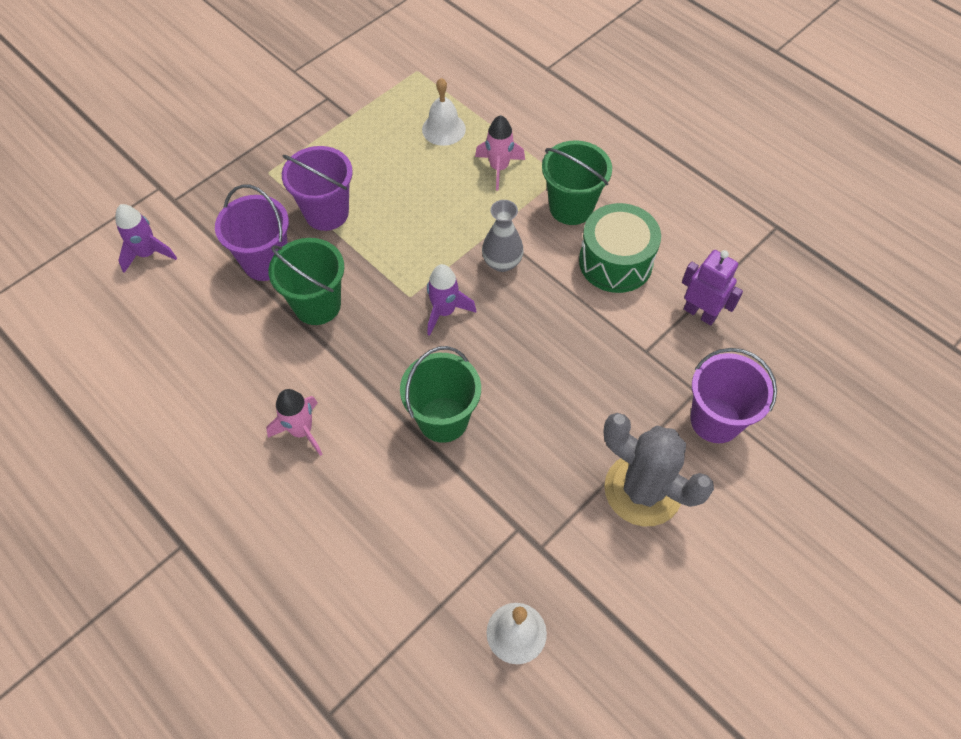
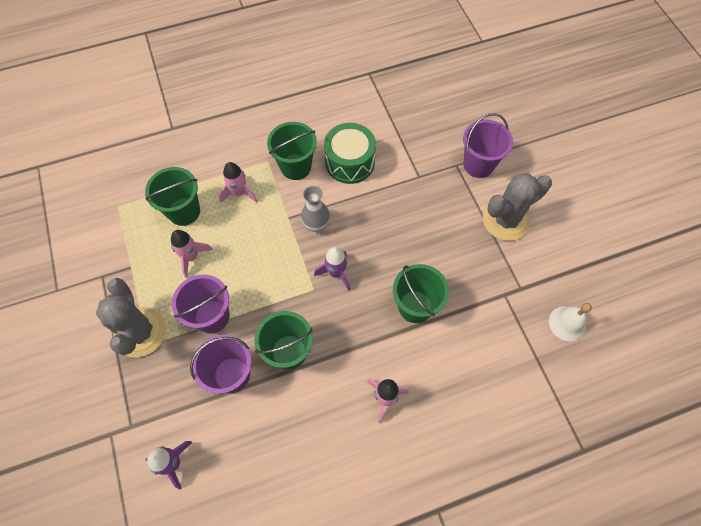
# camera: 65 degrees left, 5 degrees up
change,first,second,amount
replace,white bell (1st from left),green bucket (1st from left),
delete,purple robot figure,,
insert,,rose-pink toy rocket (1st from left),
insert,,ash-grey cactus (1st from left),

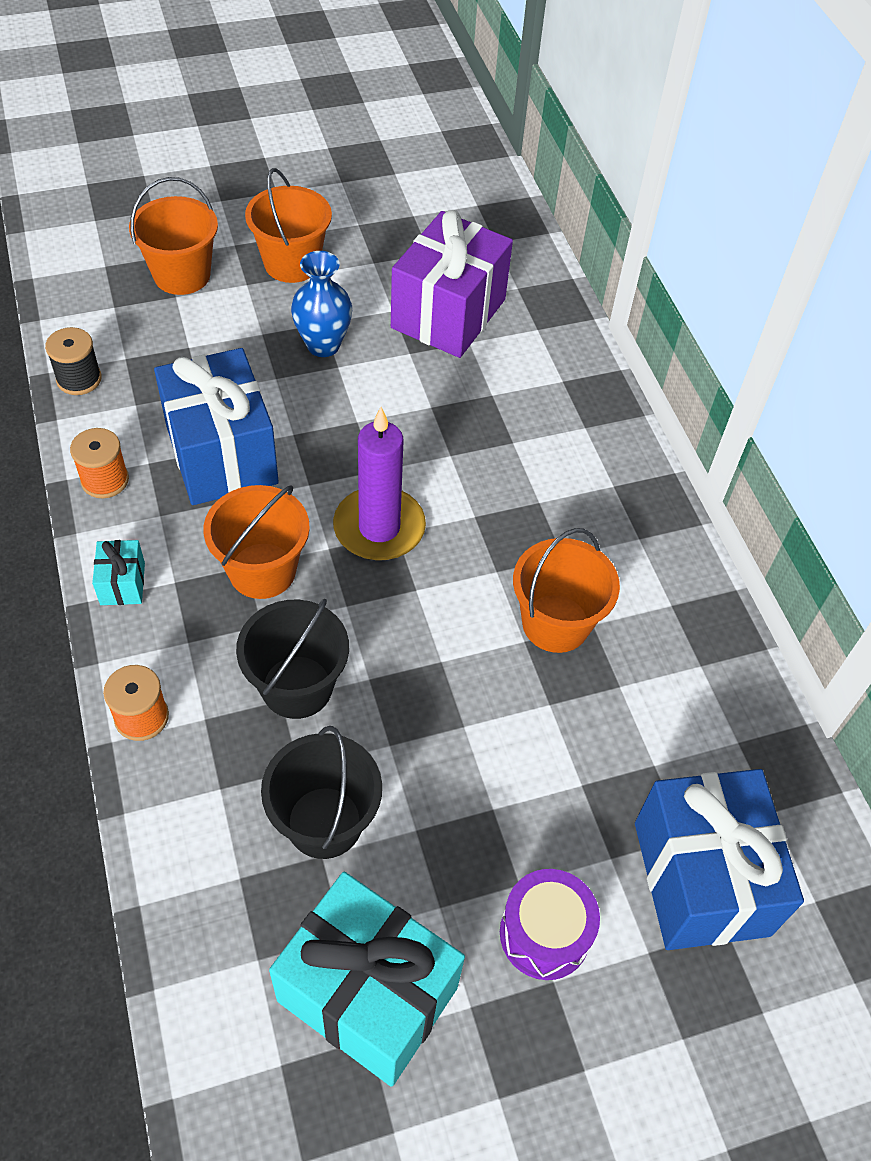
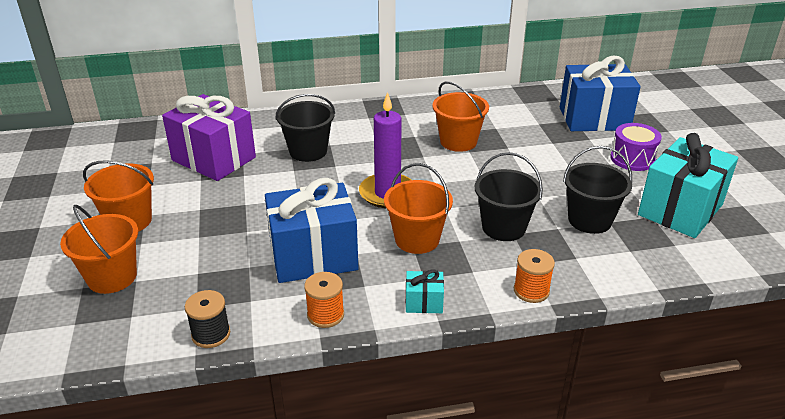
# camera: 80 degrees left, 20 degrees down
change,first,second,amount
delete,blue flower vase,,
insert,,jet-black bucket (1st from left),

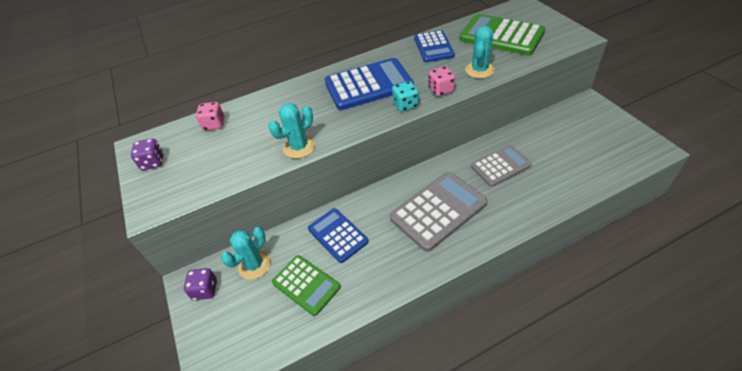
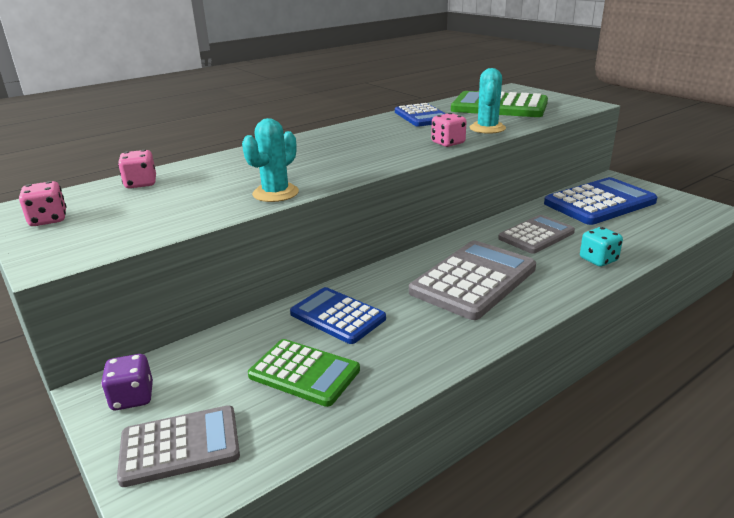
# camera: 15 degrees left, 20 degrees down
change,first,second,amount
move,blue pocket calculator (2nd from left in the first image),blue pocket calculator (3rd from left),
move,turquoise die,,
recolor,purple die (1st from left),rose-pink die (1st from left),
delete,turquoise cactus (1st from left),,
insert,,ash-grey pocket calculator (1st from left),

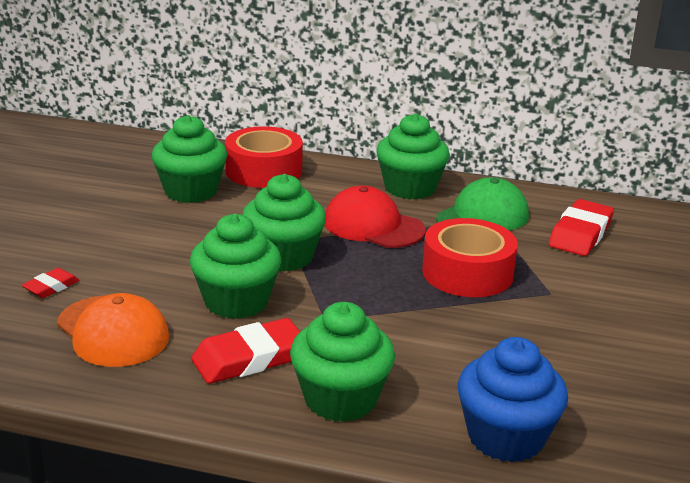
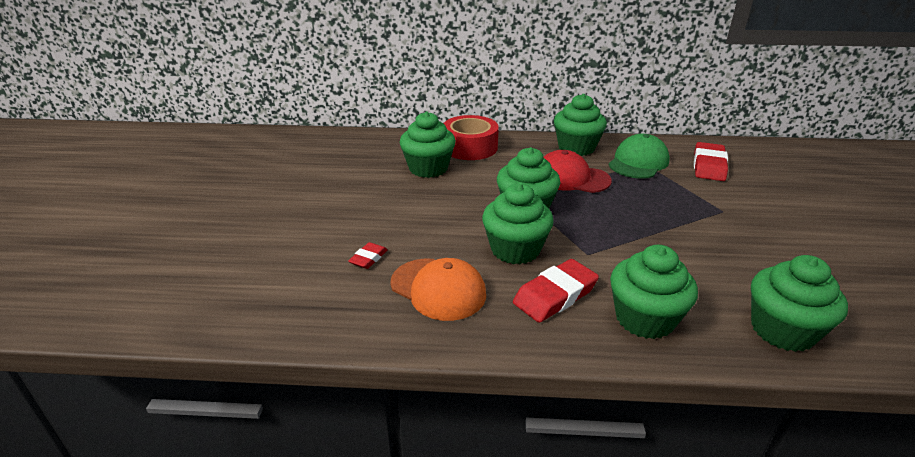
# camera: 10 degrees left, 5 degrees up
change,first,second,amount
delete,scarlet tape (2nd from left),,
recolor,blue cupcake,green cupcake (6th from left),

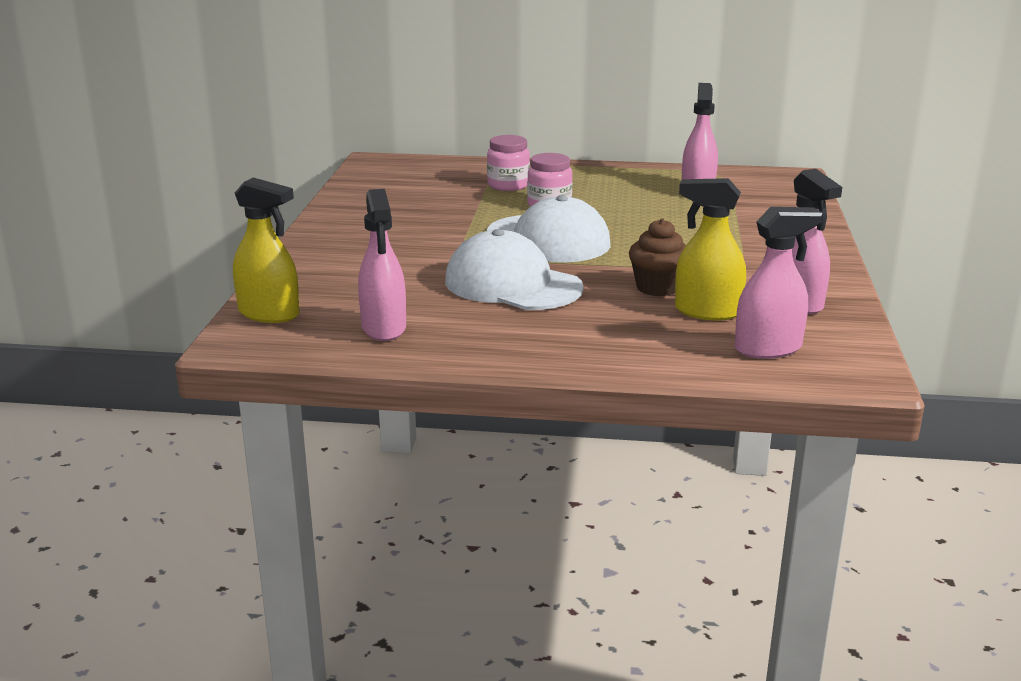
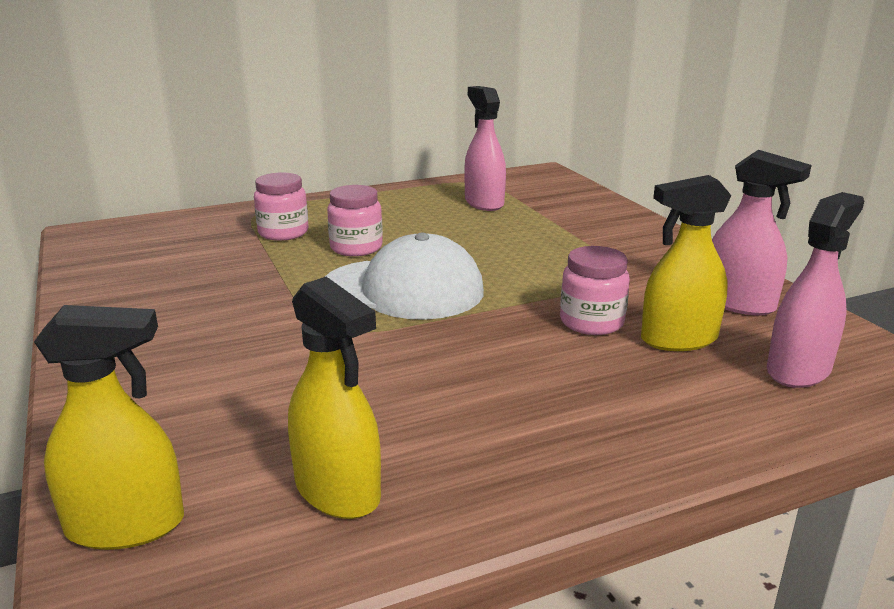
# camera: 30 degrees left, 0 degrees up
change,first,second,amount
recolor,rose-pink spray cleaner (1st from left),yellow spray cleaner (2nd from left),
replace,russet cupcake,rose-pink jam jar (3rd from left),
delete,white baseball cap (1st from left),,

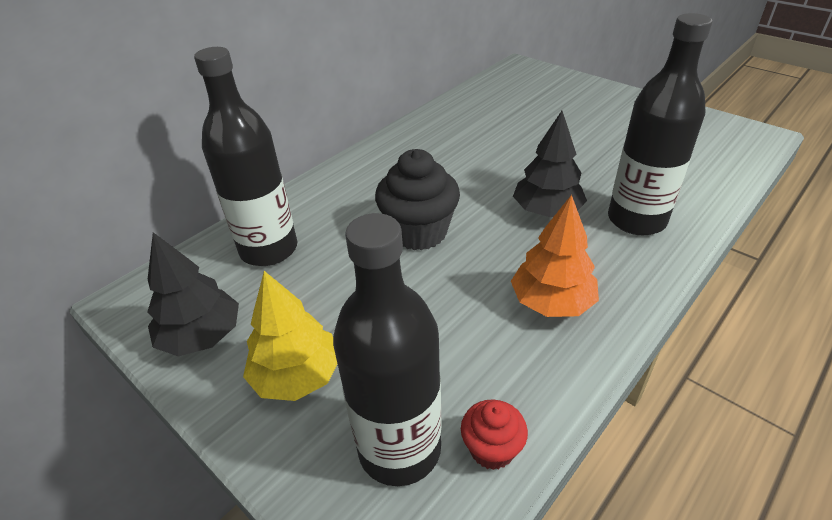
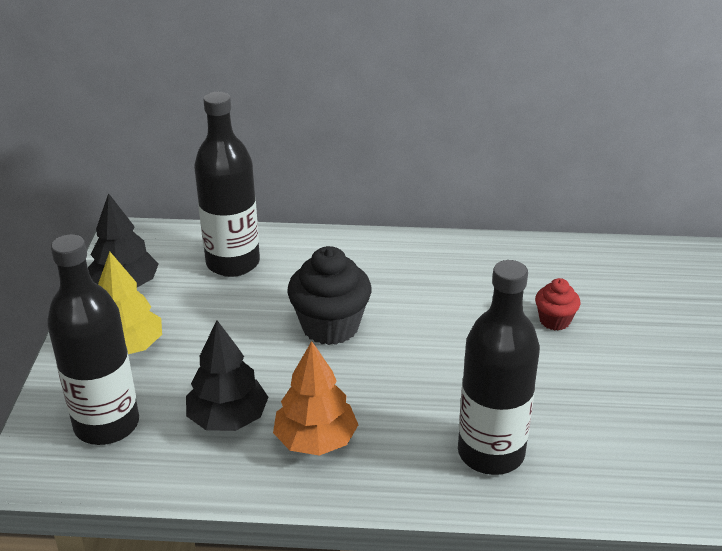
# camera: 50 degrees right, 5 degrees down
change,first,second,amount
move,jet-black toy tree (2nd from left),,
move,scarlet cupcake,,

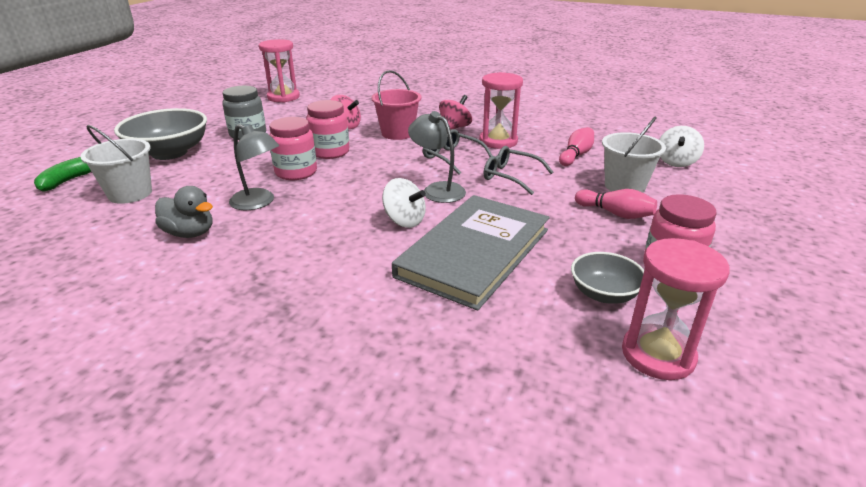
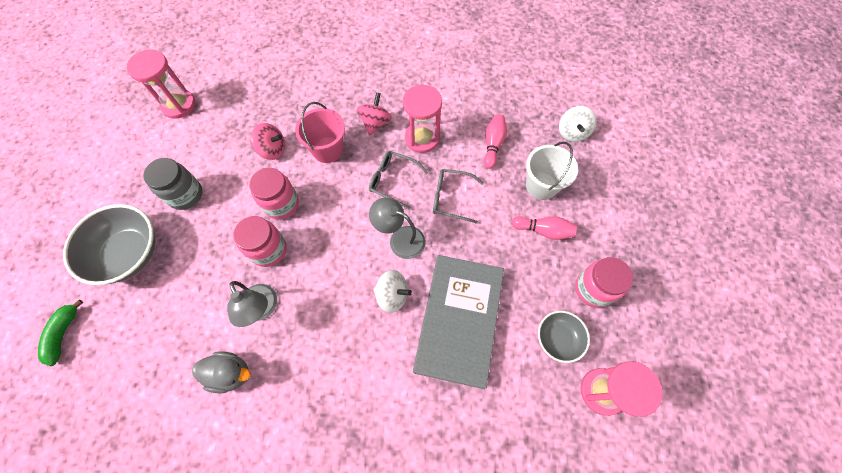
# camera: 20 degrees left, 35 degrees up
change,first,second,amount
rotate,ash-grey lamp (1st from left),,45 degrees clockwise
delete,white bucket (1st from left),,

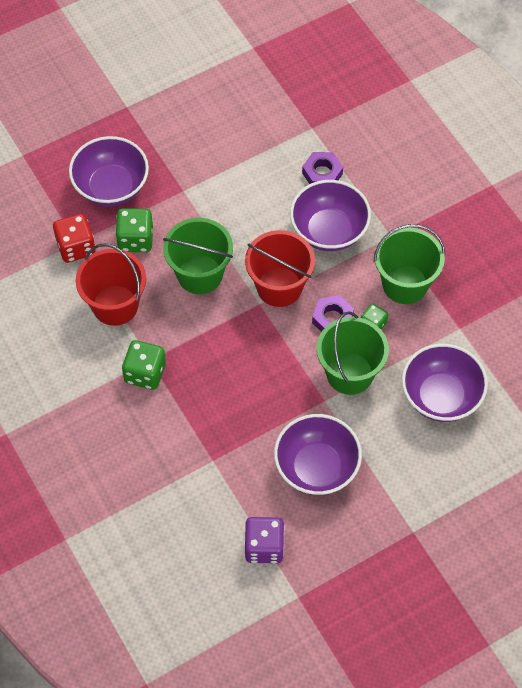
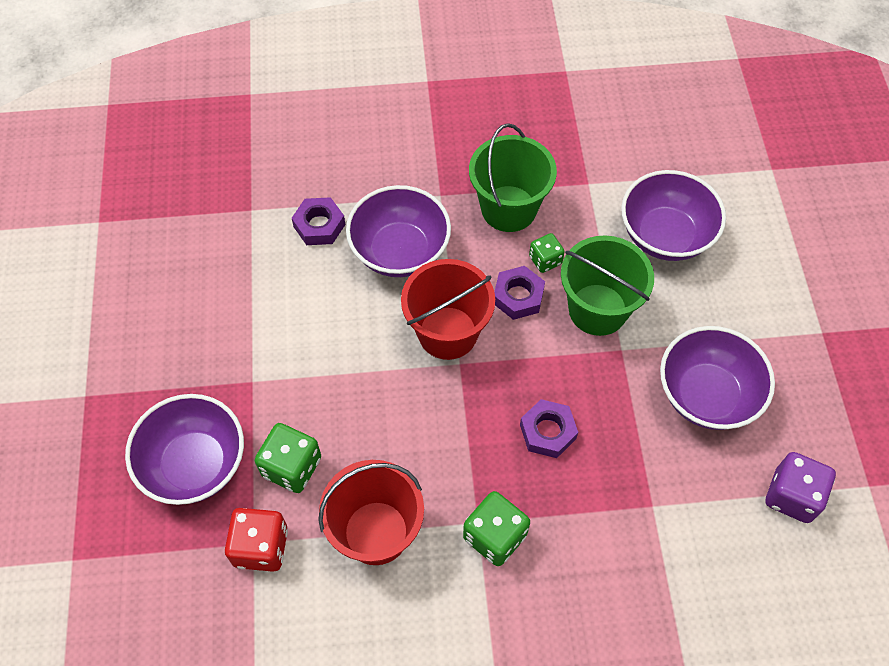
# camera: 65 degrees left, 0 degrees up
change,first,second,amount
delete,green bucket (1st from left),,
insert,,purple hex nut (3rd from left),

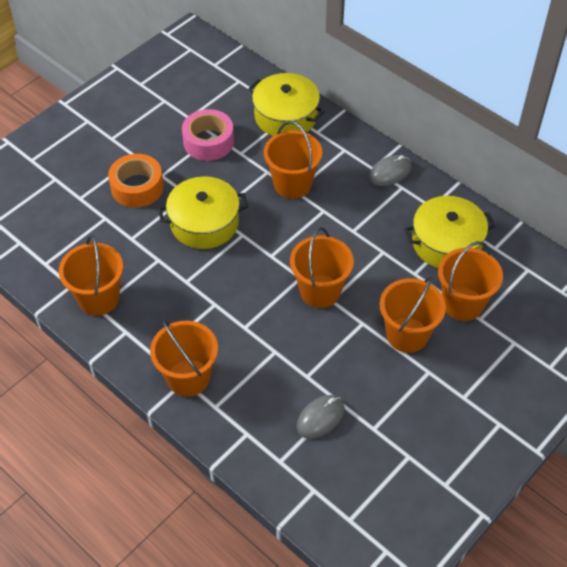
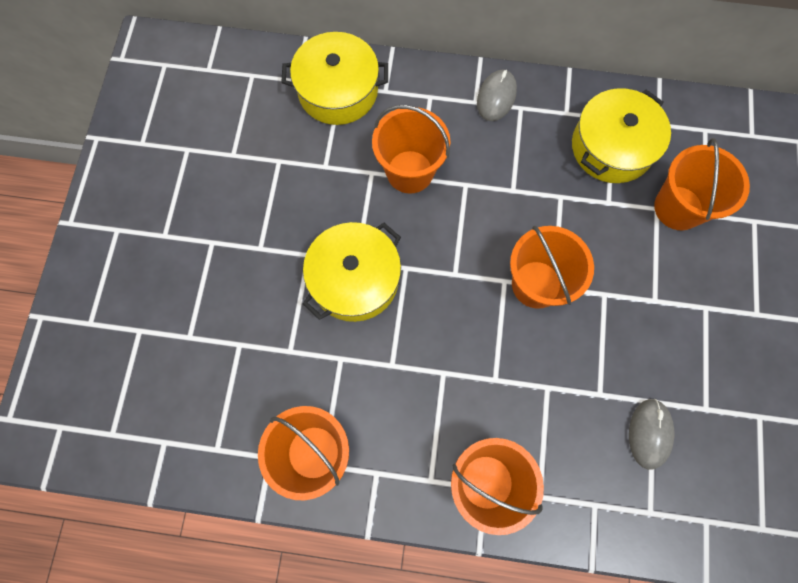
# camera: 35 degrees left, 20 degrees up
change,first,second,amount
delete,rose-pink tape,,
delete,orange tape,,
delete,orange bucket (5th from left),,

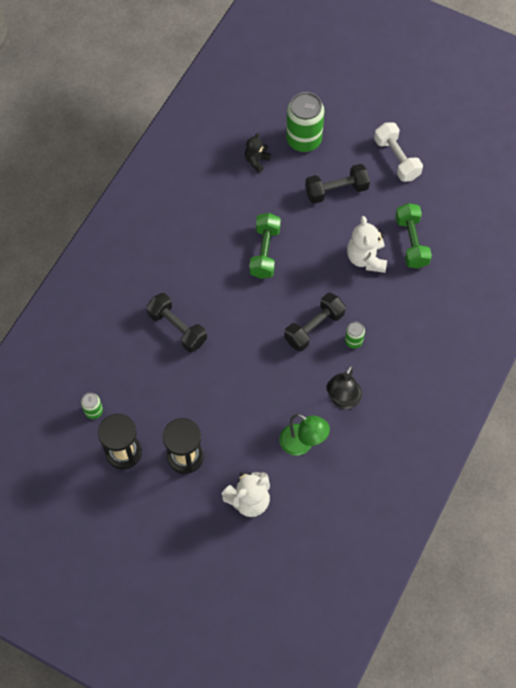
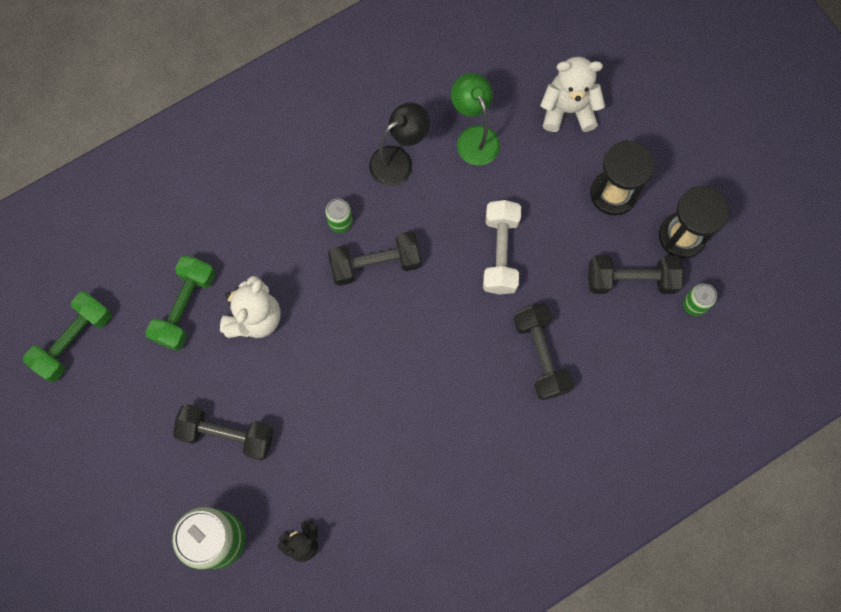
# camera: 150 degrees left, 10 degrees up
change,first,second,amount
move,white free weight,,
move,green free weight (1st from left),,
insert,,jet-black free weight (4th from left),

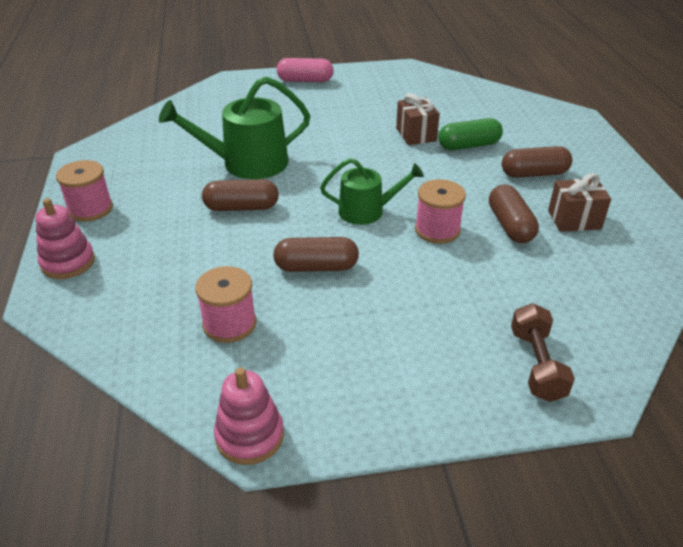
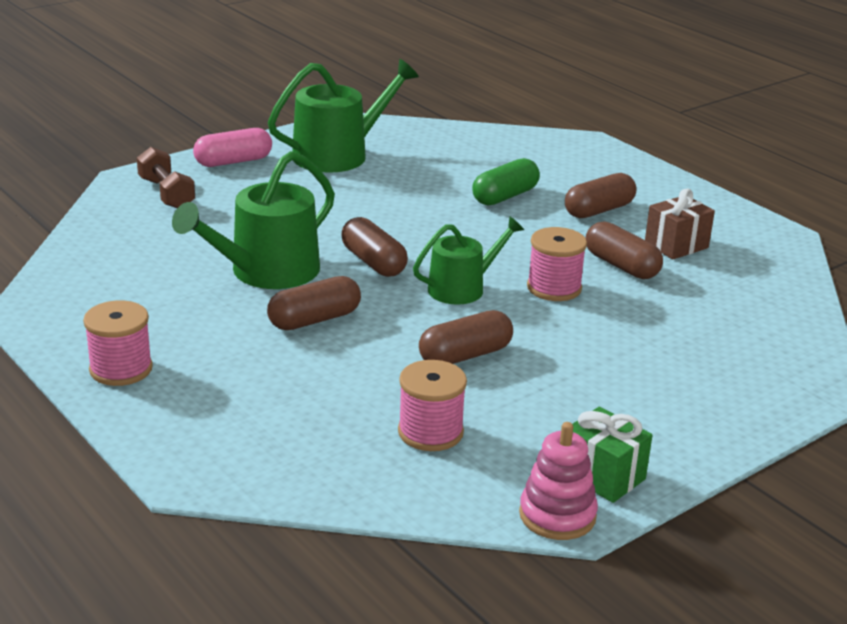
# camera: 30 degrees left, 10 degrees down
change,first,second,amount
delete,russet wrapped gift (1st from left),,
delete,rose-pink stacking toy (1st from left),,
move,russet free weight,,
insert,,green sprinkling can (2nd from left),
insert,,russet capsule (2nd from left),
insert,,green wrapped gift,

